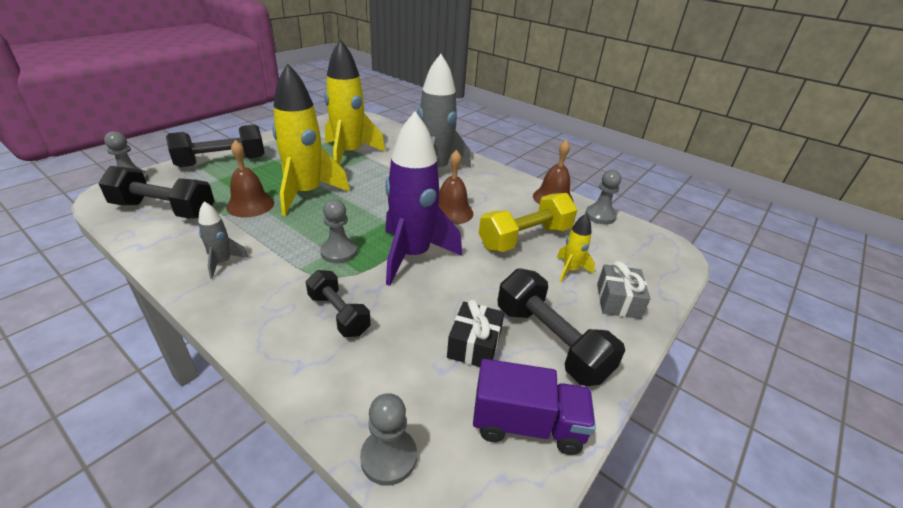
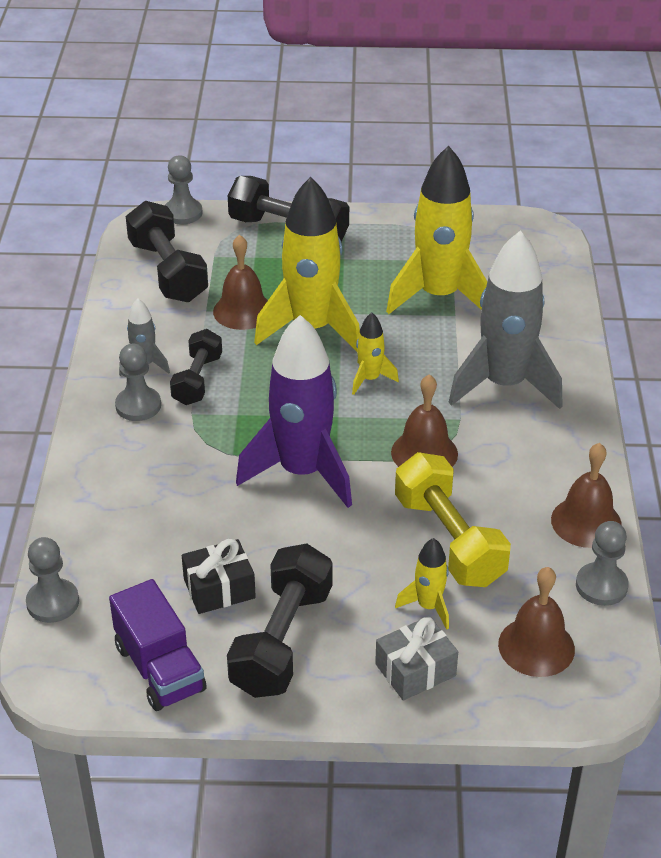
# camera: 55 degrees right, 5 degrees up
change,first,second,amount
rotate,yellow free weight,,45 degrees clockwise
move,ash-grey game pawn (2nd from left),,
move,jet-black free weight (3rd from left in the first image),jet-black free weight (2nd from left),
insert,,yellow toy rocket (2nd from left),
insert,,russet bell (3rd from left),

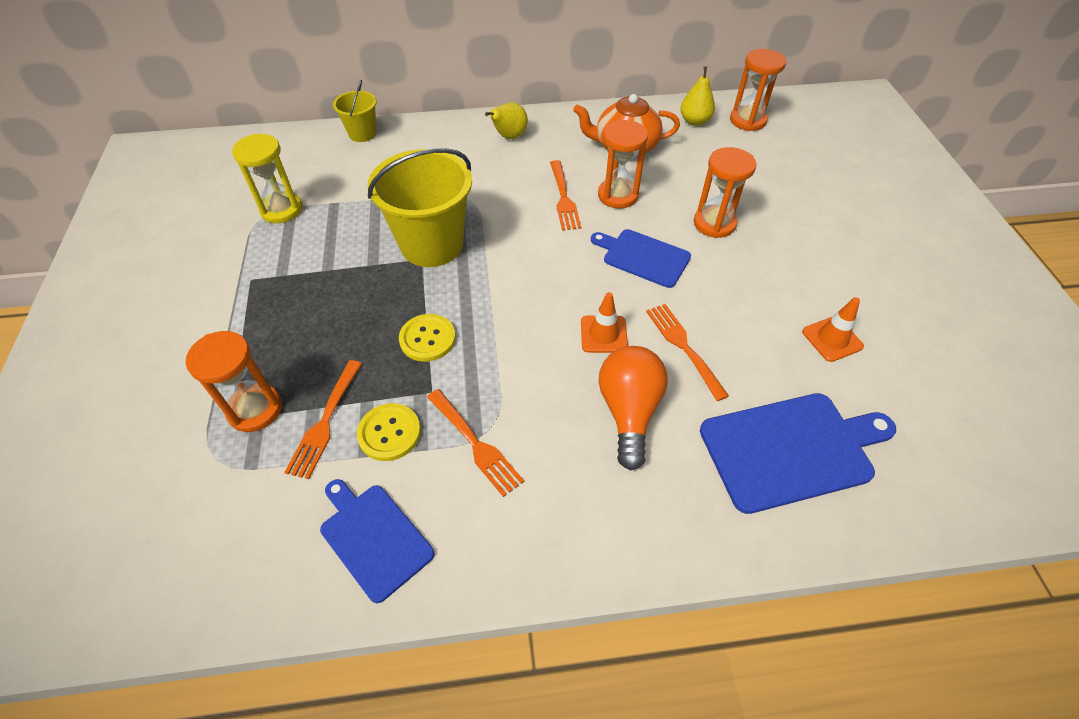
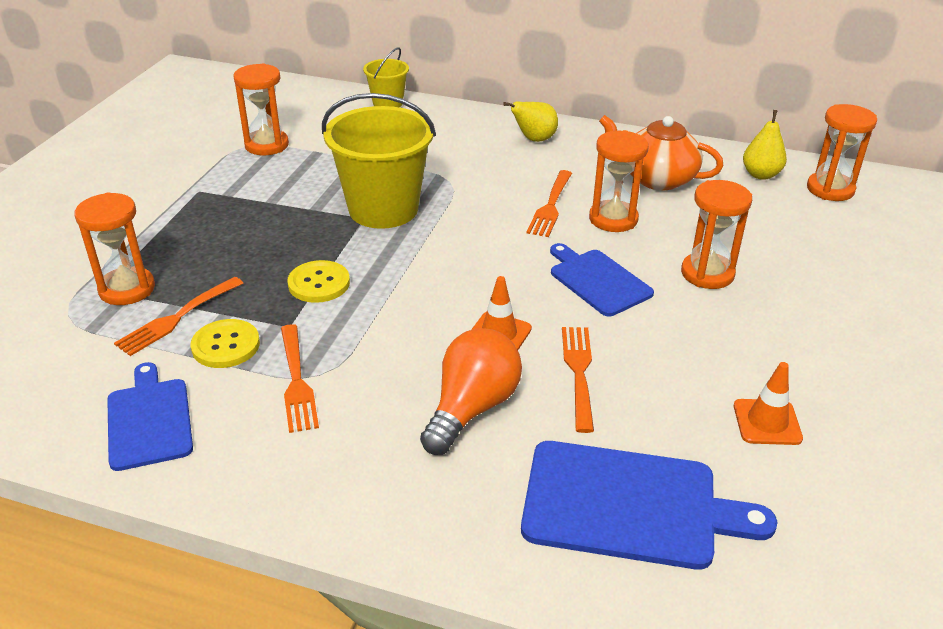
# camera: 25 degrees right, 15 degrees down
change,first,second,amount
recolor,yellow sand timer,orange sand timer (2nd from left),

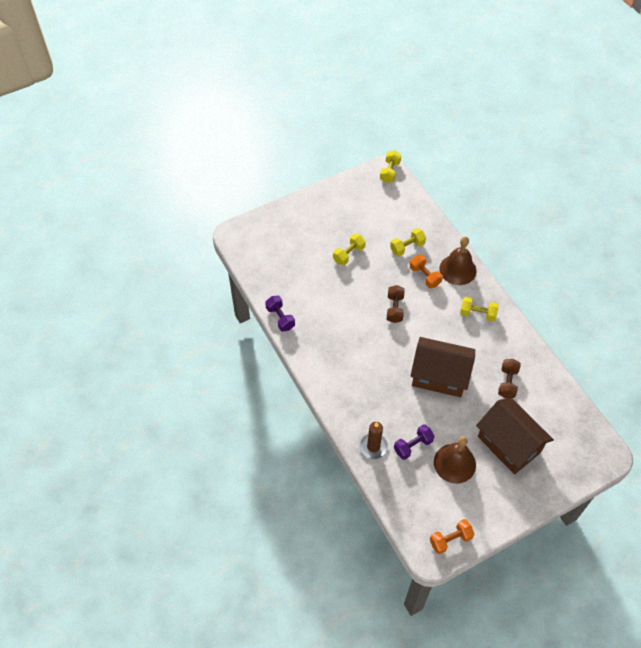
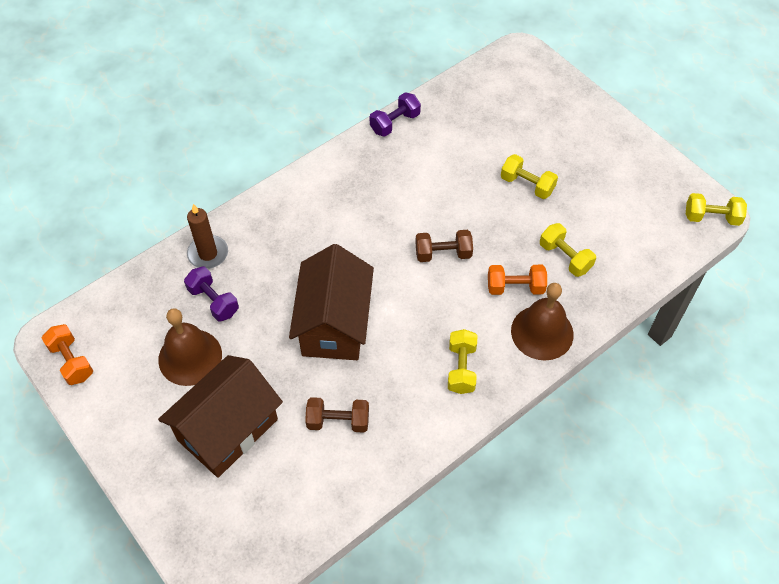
# camera: 80 degrees right, 0 degrees up
change,first,second,amount
rotate,orange free weight (1st from left in the first image),orange free weight (2nd from left),45 degrees clockwise

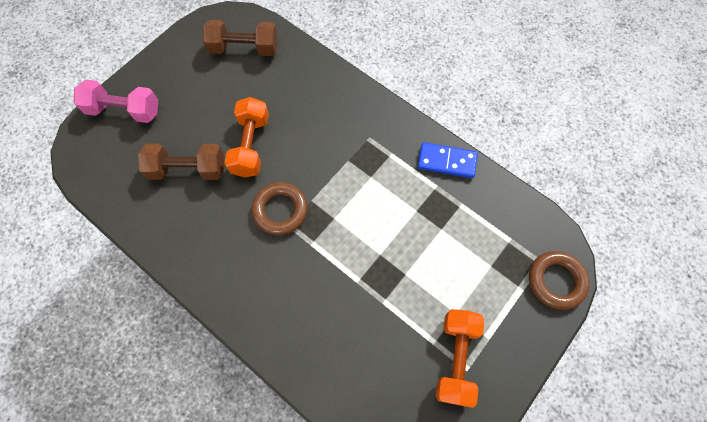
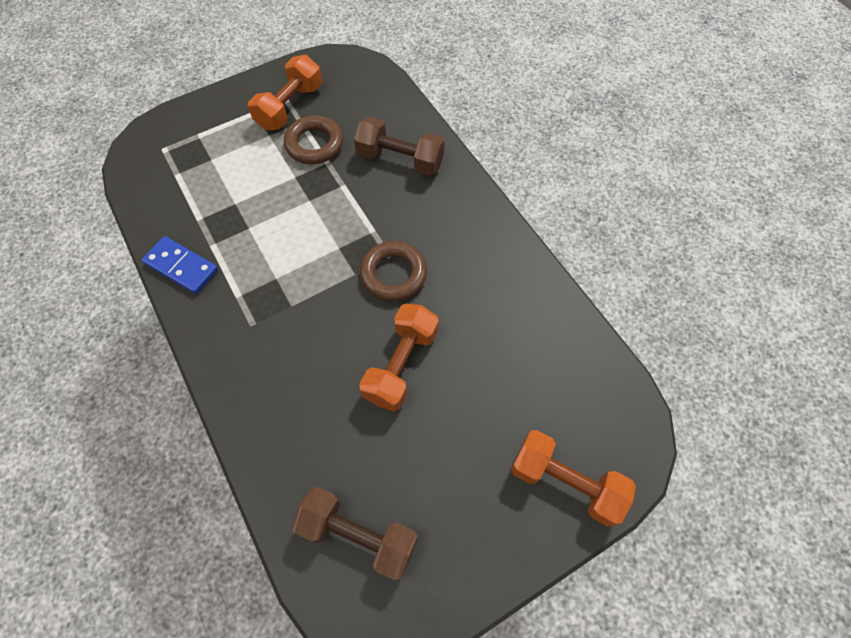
# camera: 160 degrees left, 5 degrees down
change,first,second,amount
recolor,rose-pink free weight,orange free weight (3rd from left),
move,russet free weight (1st from left in the first image),russet free weight (2nd from left),
move,russet ring (2nd from left in the first image),russet ring (1st from left),

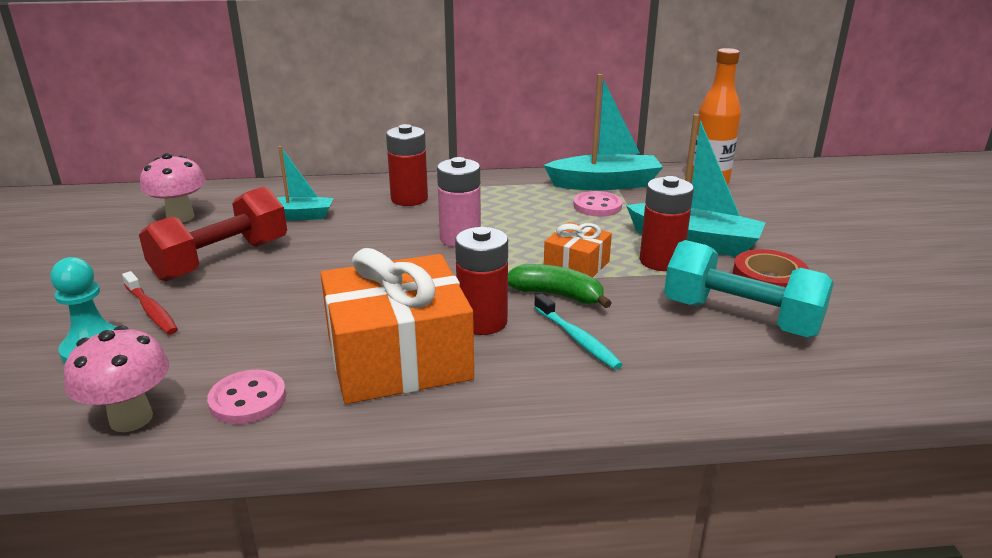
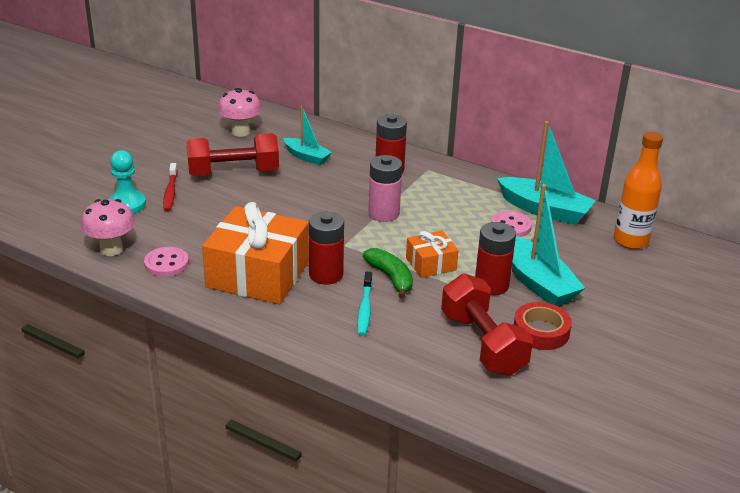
# camera: 35 degrees right, 5 degrees up
change,first,second,amount
recolor,turquoise free weight,scarlet free weight (2nd from left),

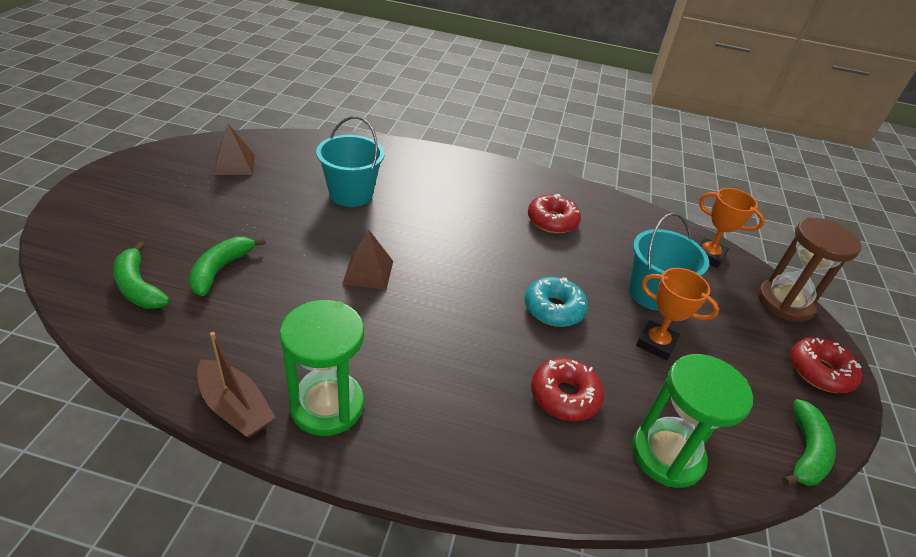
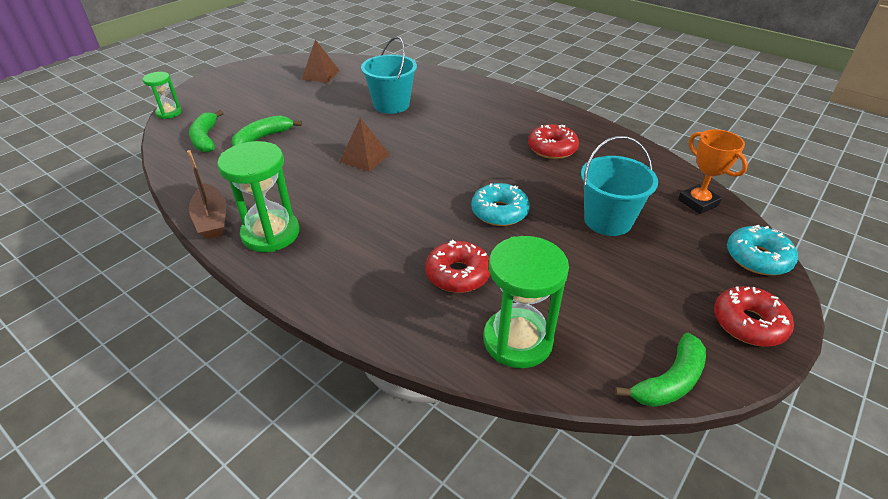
# camera: 30 degrees right, 0 degrees up
change,first,second,amount
replace,russet sand timer,turquoise doughnut (2nd from left),
delete,orange trophy (1st from left),,
insert,,green sand timer (1st from left),

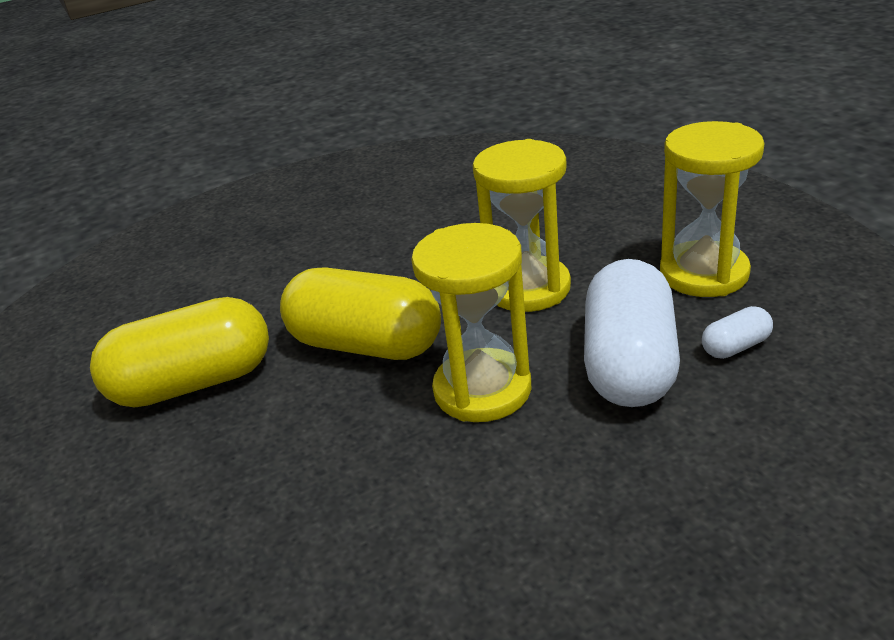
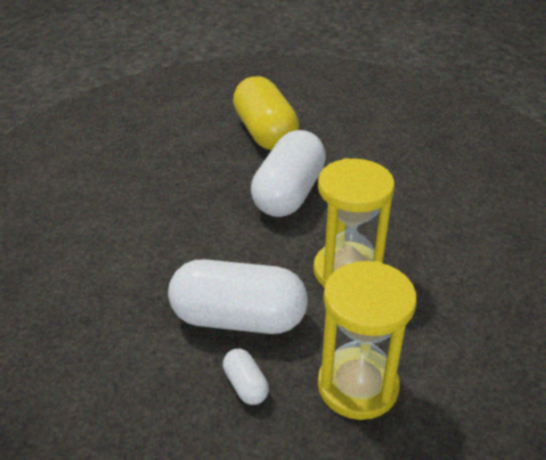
# camera: 85 degrees right, 5 degrees up
change,first,second,amount
delete,yellow sand timer (1st from left),,
recolor,yellow capsule (2nd from left),white capsule (3rd from left),

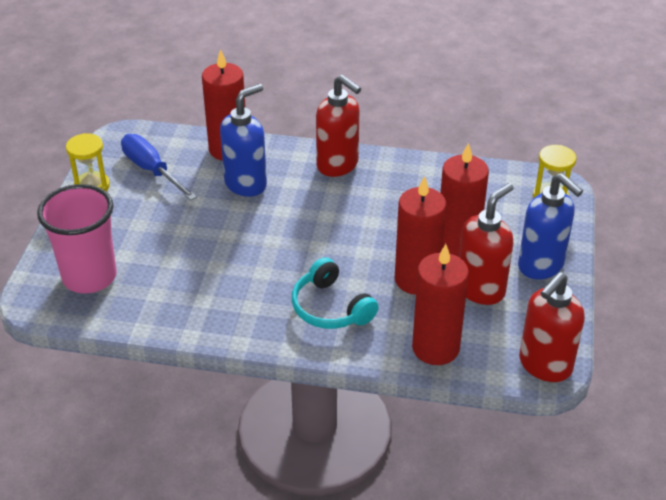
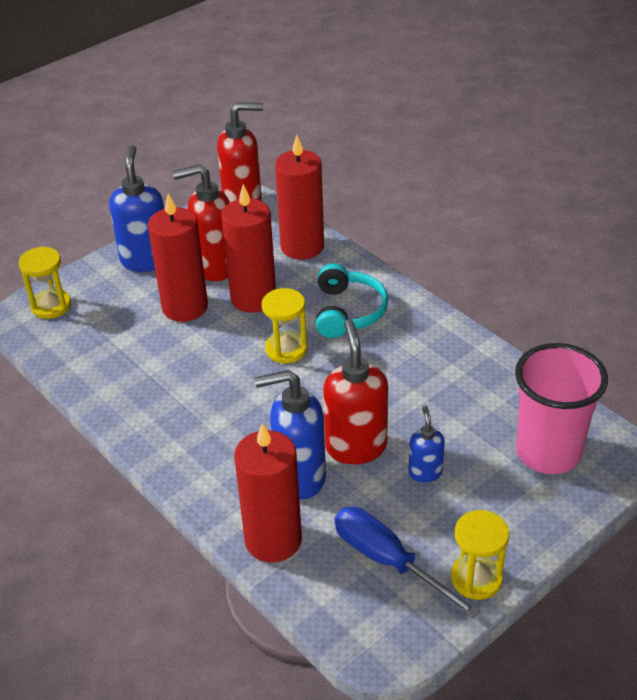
# camera: 140 degrees left, 0 degrees up
change,first,second,amount
move,scarlet pump bottle (1st from left in the first image),scarlet pump bottle (3rd from left),
rotate,blue screwdriver,,135 degrees clockwise
insert,,yellow sand timer (2nd from left),
insert,,blue pump bottle (3rd from left),

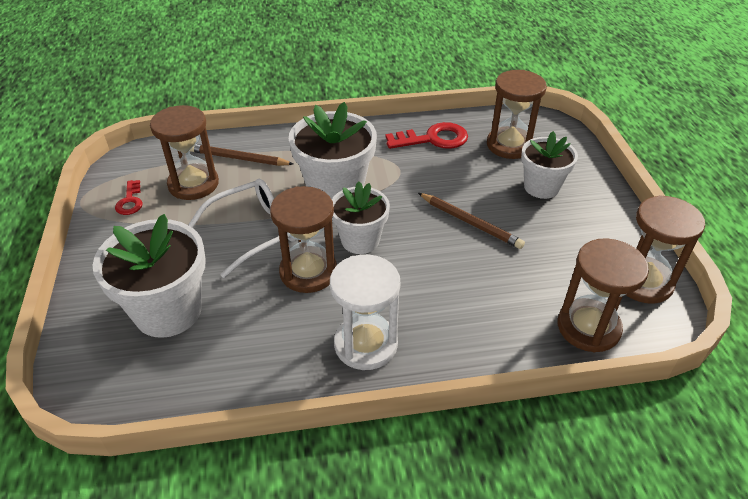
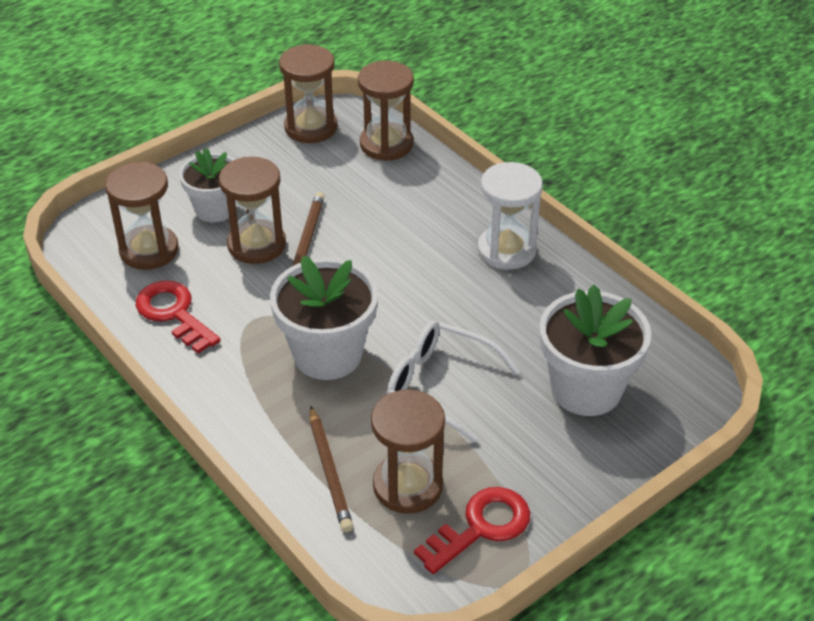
# camera: 120 degrees left, 0 degrees up
change,first,second,amount
resize,scarlet latchkey (1st from left in the first image),scarlet latchkey (2nd from left),x1.77
delete,white potted plant (3rd from left),,
move,russet sand timer (2nd from left),,

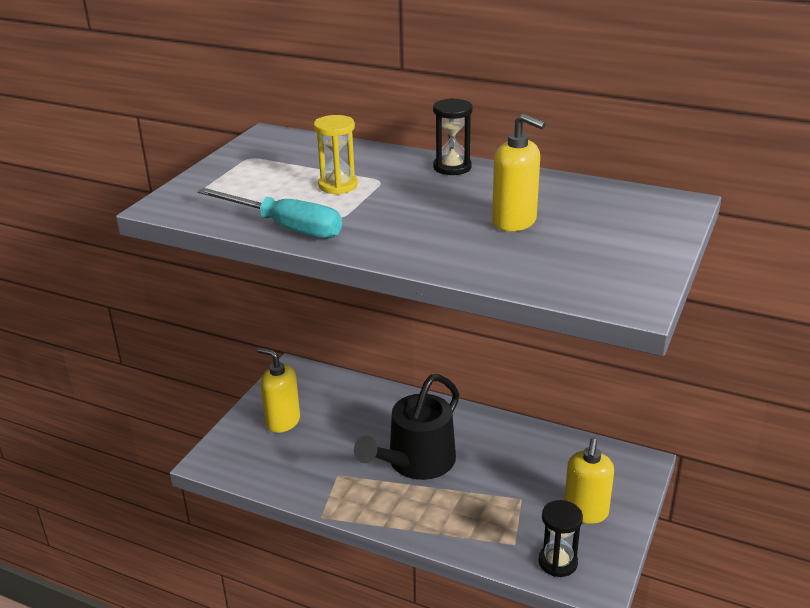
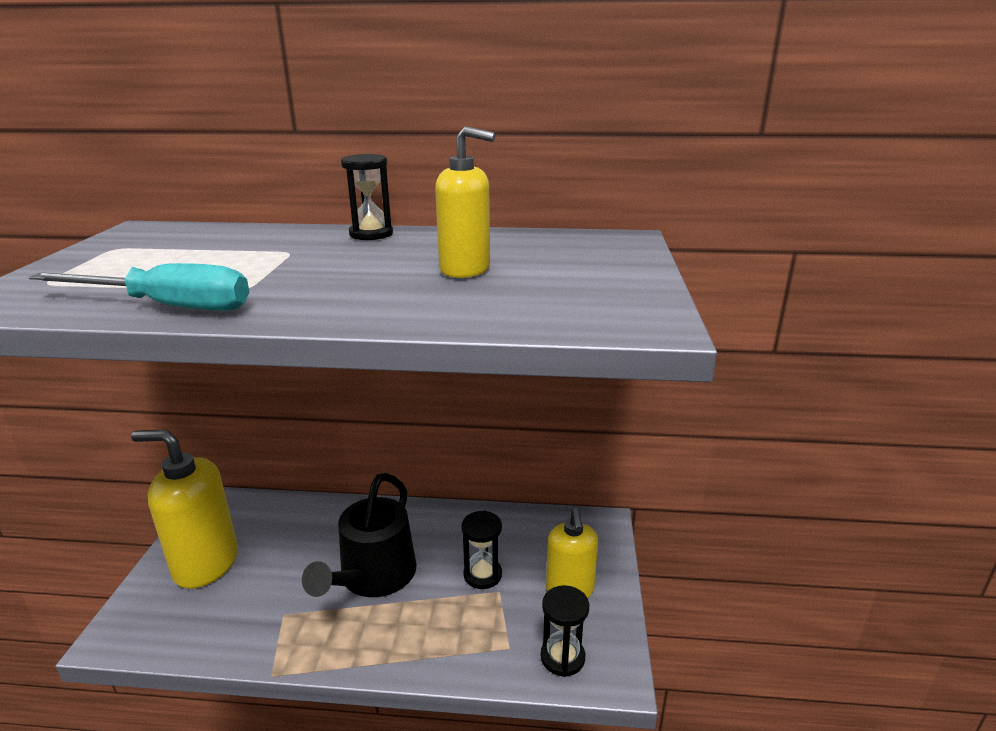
# camera: 20 degrees left, 5 degrees down
change,first,second,amount
delete,yellow sand timer,,
resize,yellow pump bottle (1st from left),,x1.57
insert,,jet-black sand timer (2nd from left),

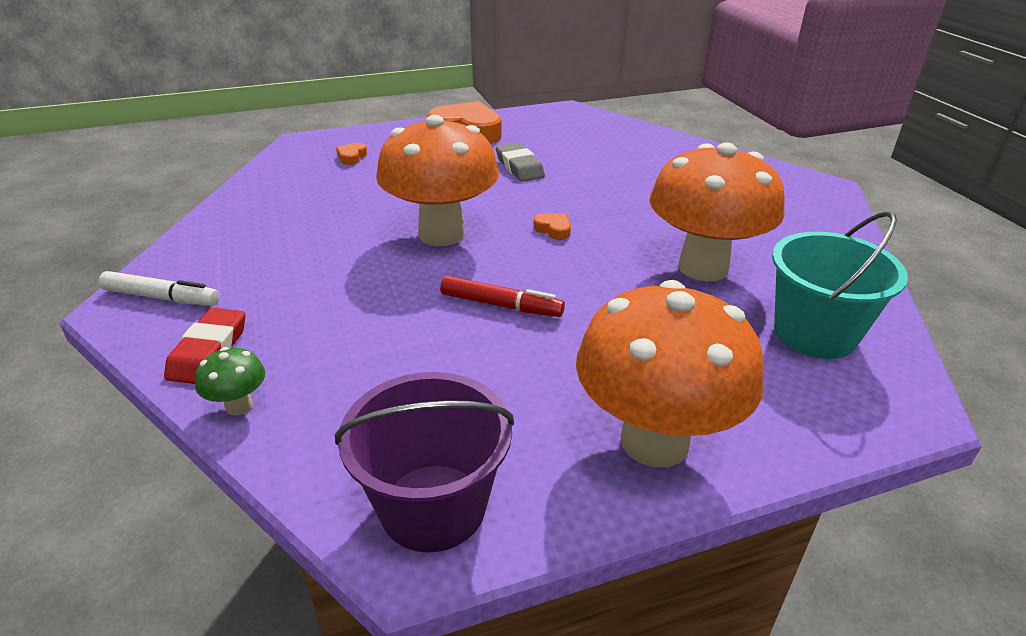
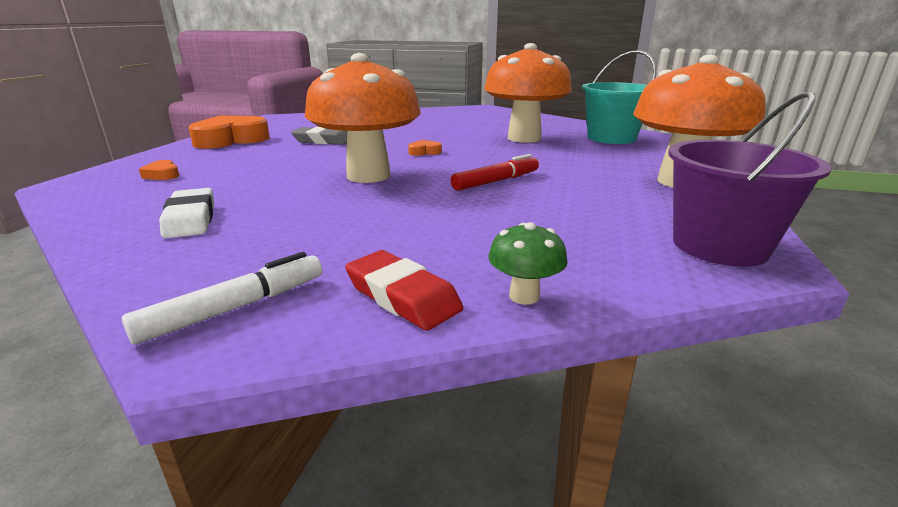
# camera: 55 degrees left, 10 degrees down
change,first,second,amount
insert,,white pencil eraser,

